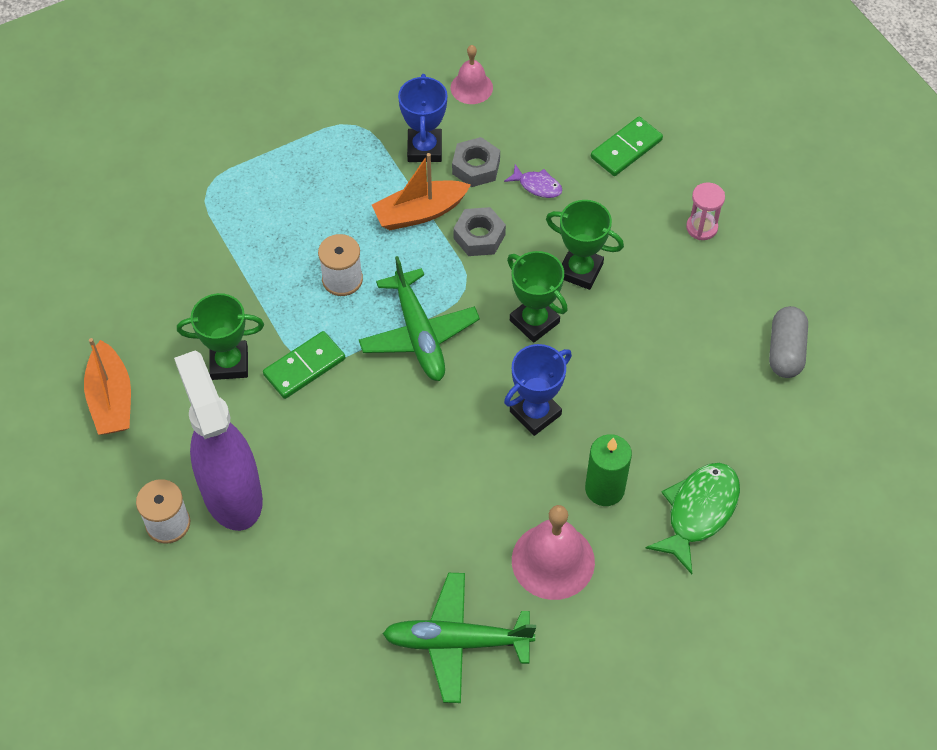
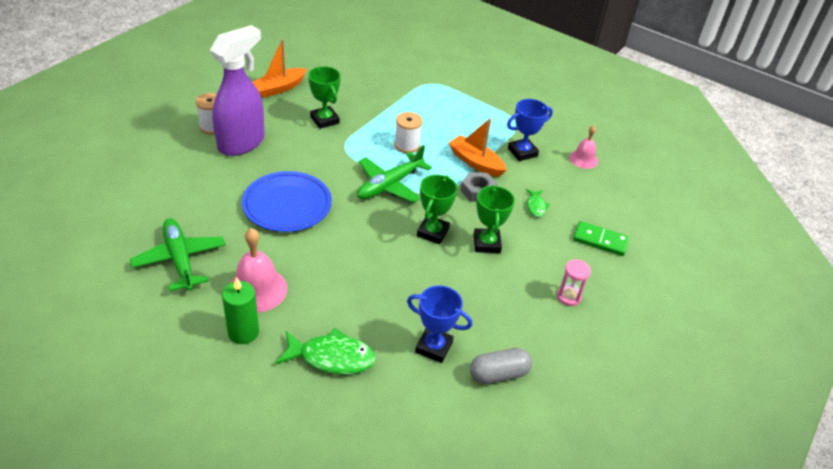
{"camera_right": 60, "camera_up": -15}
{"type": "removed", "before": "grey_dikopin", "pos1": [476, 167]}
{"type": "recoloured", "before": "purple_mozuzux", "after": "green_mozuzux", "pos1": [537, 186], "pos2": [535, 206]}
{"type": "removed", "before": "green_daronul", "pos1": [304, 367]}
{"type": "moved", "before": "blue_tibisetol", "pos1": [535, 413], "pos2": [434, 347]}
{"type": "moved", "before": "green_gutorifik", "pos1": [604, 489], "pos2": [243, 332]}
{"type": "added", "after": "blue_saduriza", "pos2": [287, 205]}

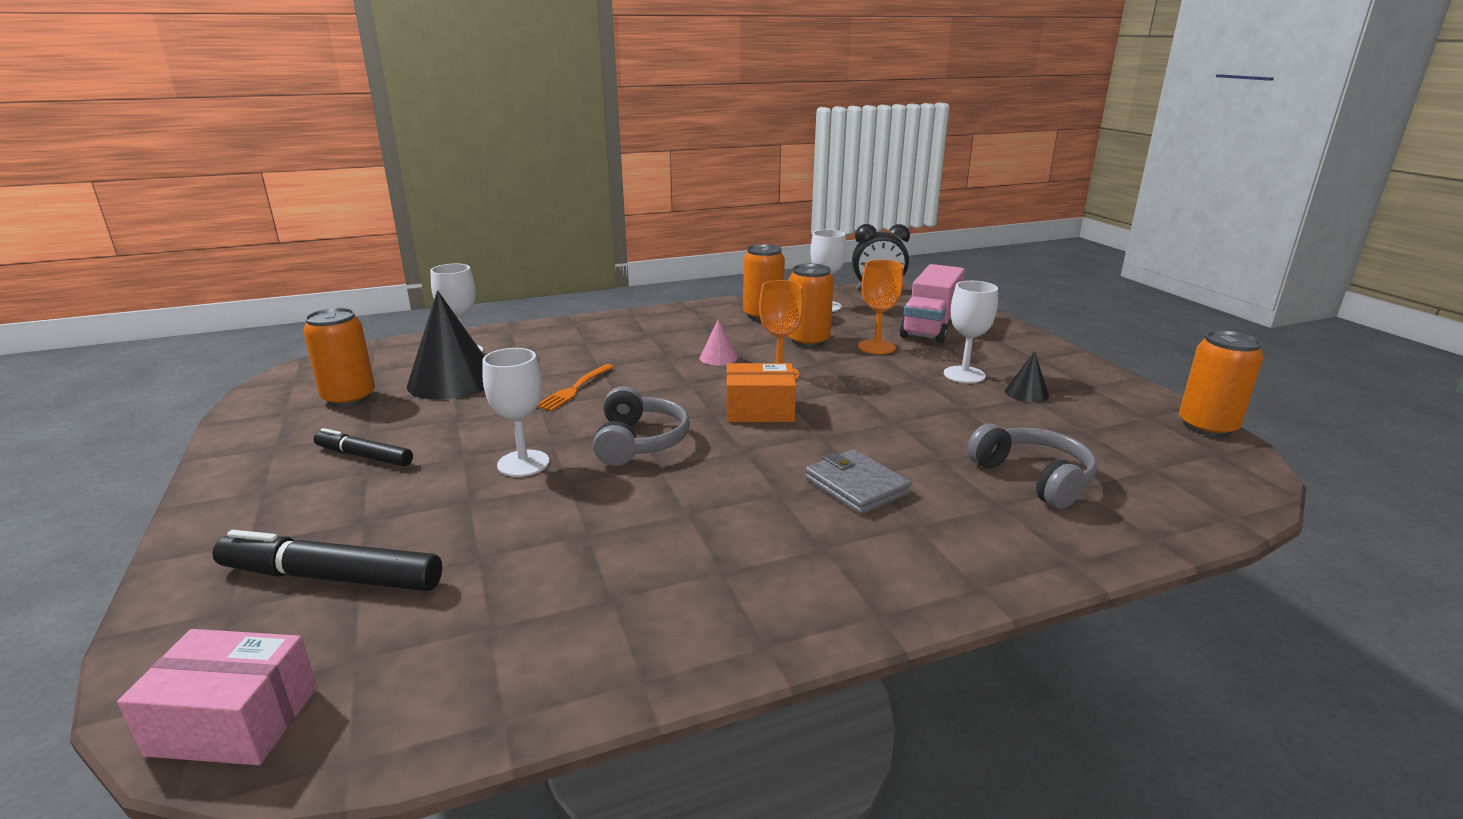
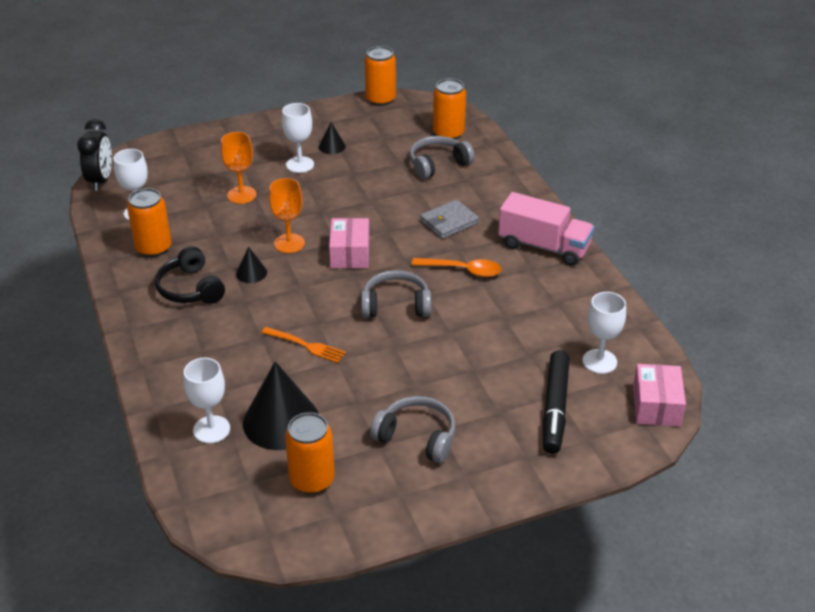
{"camera_right": -90, "camera_up": 15}
{"type": "moved", "before": "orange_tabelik", "pos1": [808, 341], "pos2": [448, 133]}
{"type": "moved", "before": "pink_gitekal", "pos1": [930, 327], "pos2": [544, 246]}
{"type": "recoloured", "before": "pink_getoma", "after": "black_getoma", "pos1": [718, 358], "pos2": [251, 273]}
{"type": "moved", "before": "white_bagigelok", "pos1": [523, 463], "pos2": [599, 361]}
{"type": "recoloured", "before": "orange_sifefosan", "after": "pink_sifefosan", "pos1": [759, 410], "pos2": [350, 254]}
{"type": "replaced", "before": "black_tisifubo", "after": "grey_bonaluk", "pos1": [364, 456], "pos2": [417, 437]}
{"type": "added", "after": "black_bonaluk", "pos2": [191, 288]}
{"type": "added", "after": "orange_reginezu", "pos2": [462, 270]}

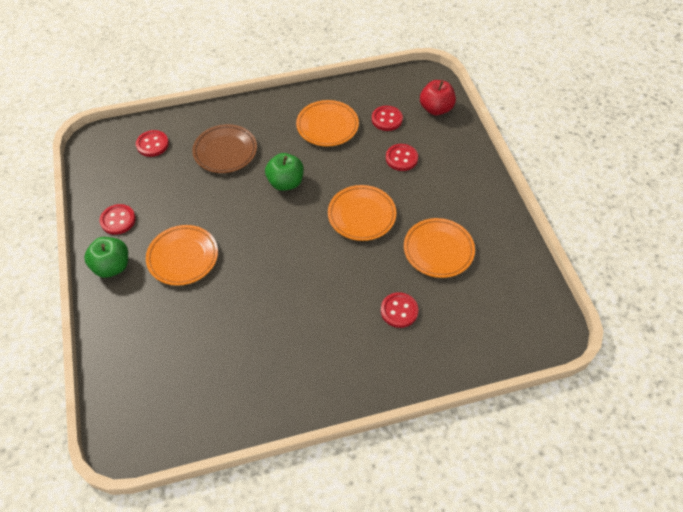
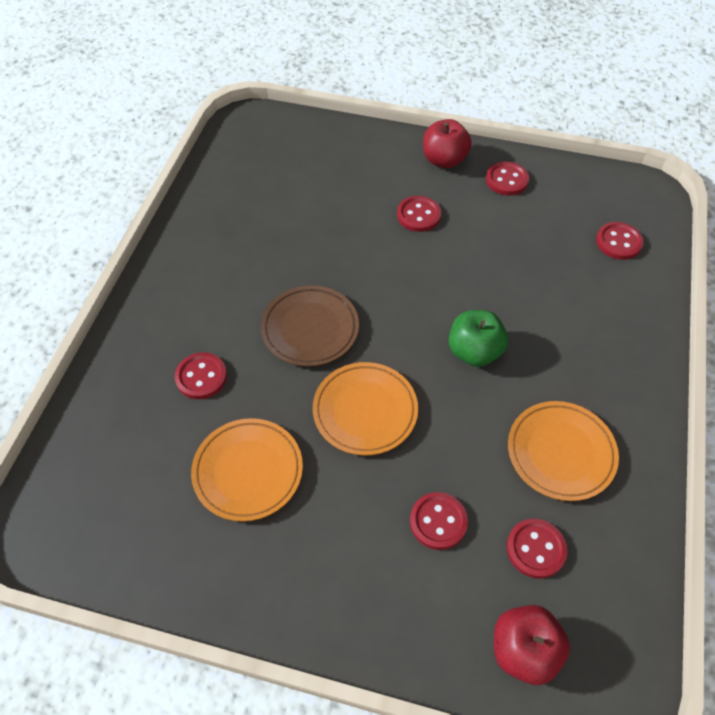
{"camera_right": 120, "camera_up": 0}
{"type": "moved", "before": "brown_saduriza", "pos1": [225, 151], "pos2": [310, 329]}
{"type": "replaced", "before": "orange_saduriza", "after": "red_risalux", "pos1": [183, 257], "pos2": [418, 215]}
{"type": "recoloured", "before": "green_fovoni", "after": "red_fovoni", "pos1": [112, 266], "pos2": [444, 160]}

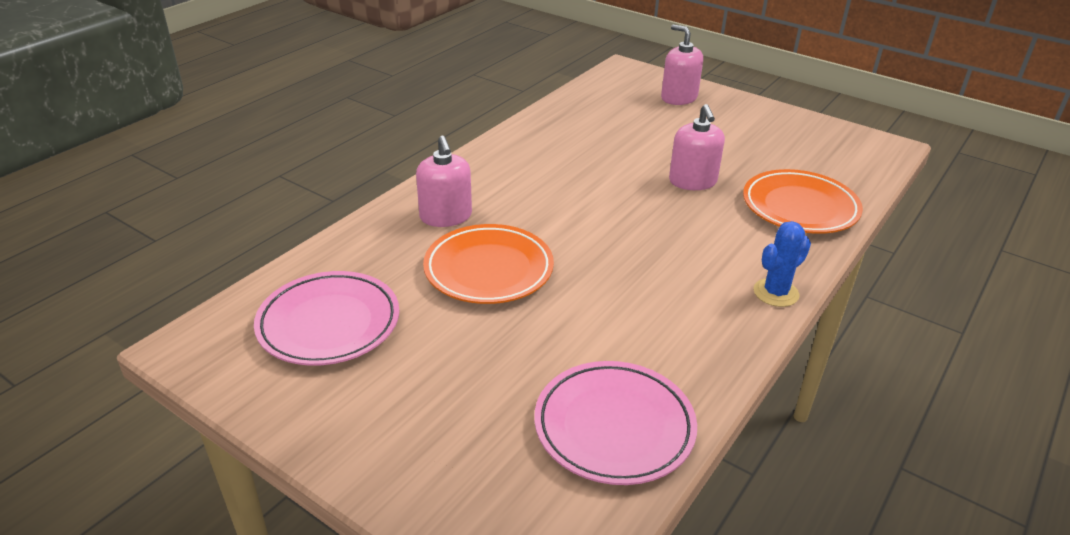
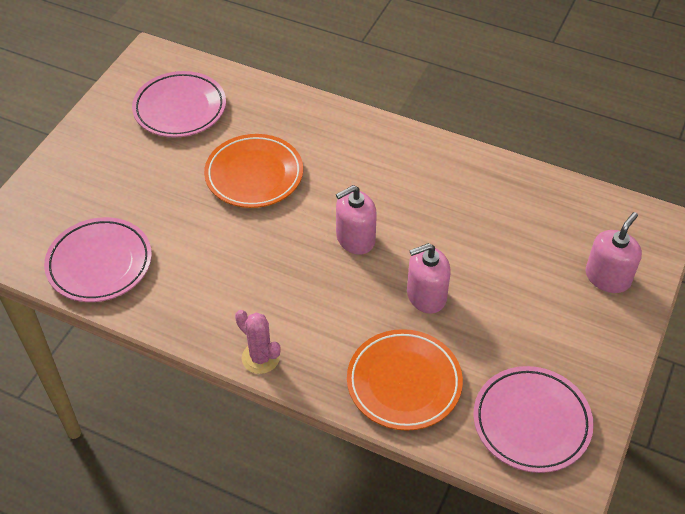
{"camera_right": 80, "camera_up": 15}
{"type": "moved", "before": "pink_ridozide", "pos1": [446, 216], "pos2": [355, 238]}
{"type": "recoloured", "before": "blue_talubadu", "after": "pink_talubadu", "pos1": [776, 293], "pos2": [260, 358]}
{"type": "added", "after": "pink_saduriza", "pos2": [531, 422]}

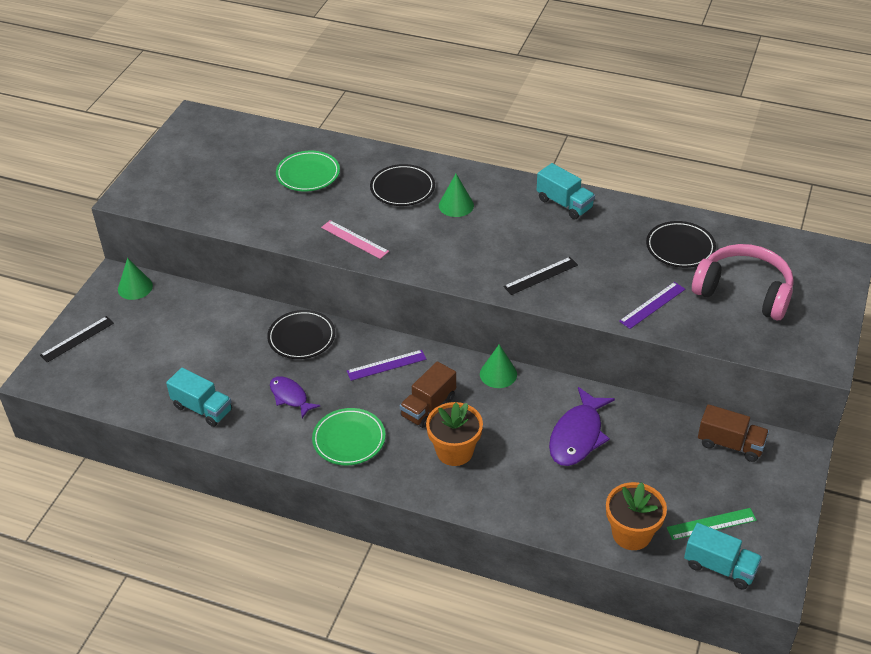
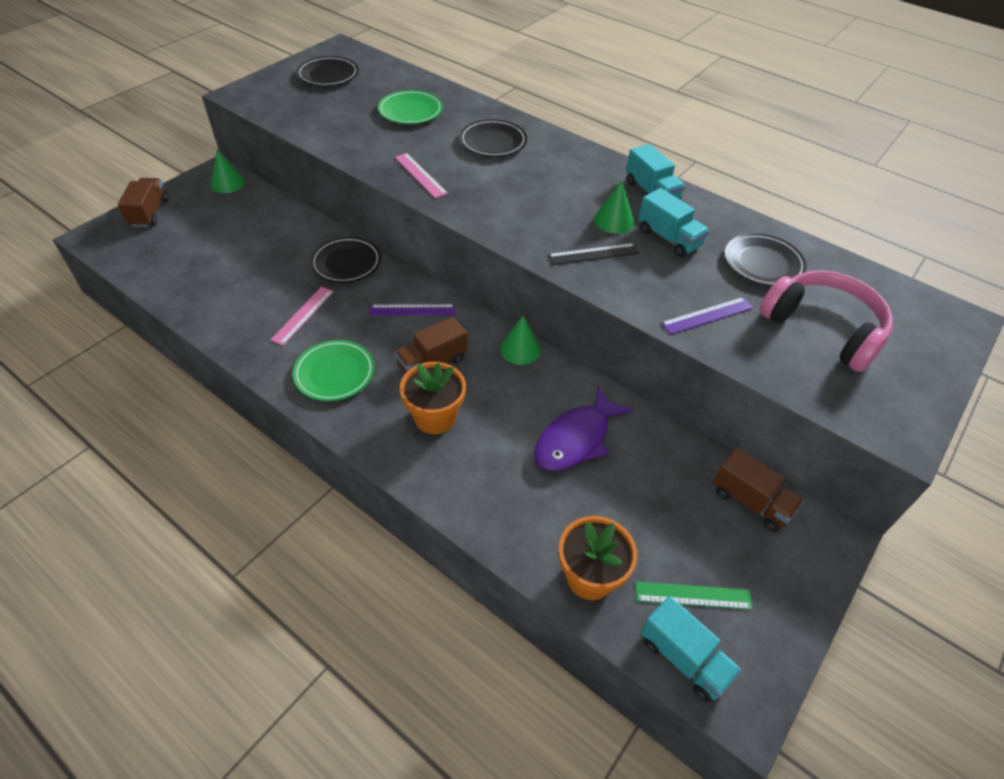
{"camera_right": 15, "camera_up": 5}
{"type": "moved", "before": "green_getoma", "pos1": [456, 205], "pos2": [614, 221]}
{"type": "replaced", "before": "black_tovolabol", "after": "brown_gitekal", "pos1": [77, 339], "pos2": [149, 213]}
{"type": "moved", "before": "turquoise_gitekal", "pos1": [202, 408], "pos2": [669, 238]}
{"type": "replaced", "before": "purple_mozuzux", "after": "pink_tovolabol", "pos1": [290, 397], "pos2": [303, 315]}
{"type": "added", "after": "black_saduriza", "pos2": [328, 75]}

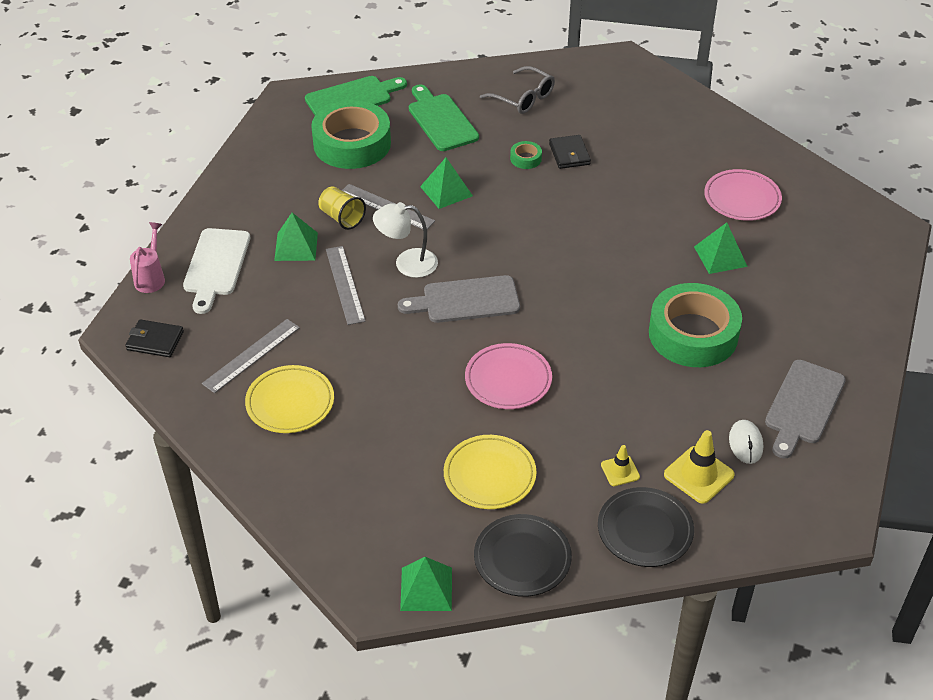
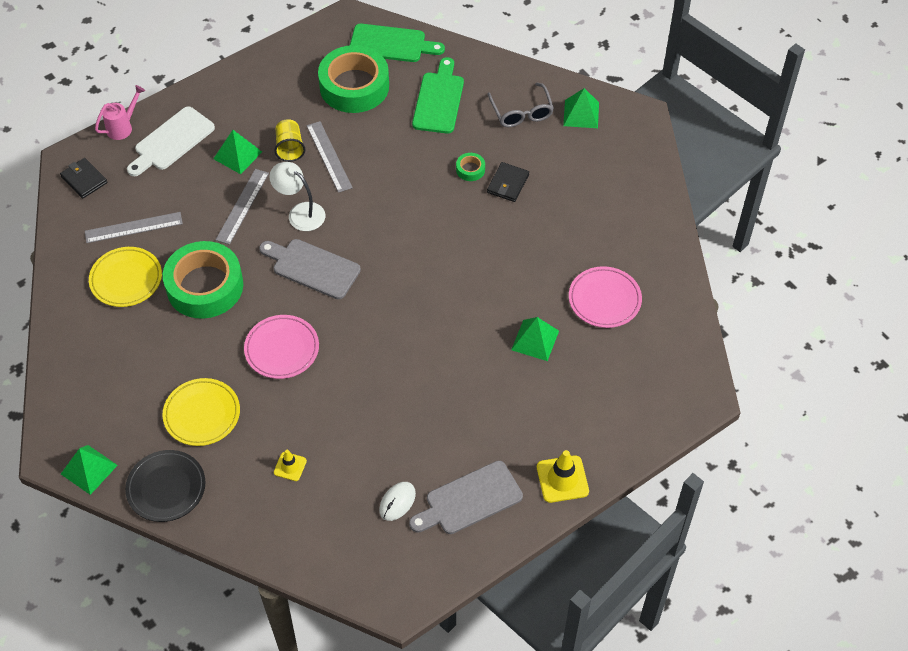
{"camera_right": 35, "camera_up": 10}
{"type": "moved", "before": "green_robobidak", "pos1": [446, 191], "pos2": [581, 114]}
{"type": "moved", "before": "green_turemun", "pos1": [693, 334], "pos2": [205, 286]}
{"type": "moved", "before": "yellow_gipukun", "pos1": [698, 475], "pos2": [562, 479]}
{"type": "removed", "before": "black_saduriza", "pos1": [645, 530]}

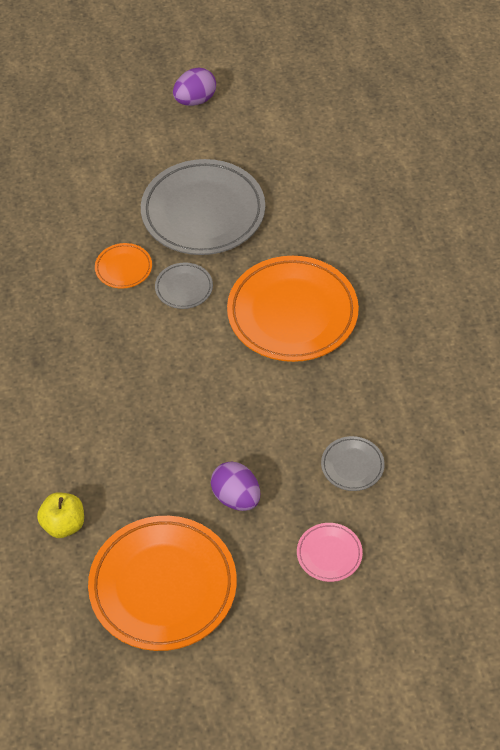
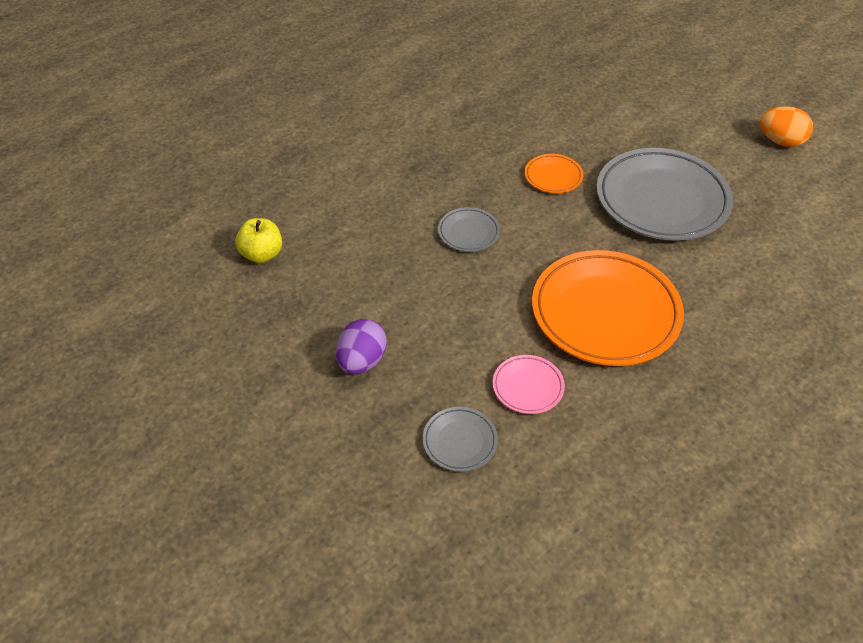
{"camera_right": 60, "camera_up": -5}
{"type": "recoloured", "before": "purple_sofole", "after": "orange_sofole", "pos1": [195, 100], "pos2": [780, 141]}
{"type": "moved", "before": "grey_saduriza", "pos1": [184, 288], "pos2": [468, 232]}
{"type": "removed", "before": "orange_saduriza", "pos1": [163, 587]}
{"type": "moved", "before": "pink_saduriza", "pos1": [329, 554], "pos2": [528, 387]}

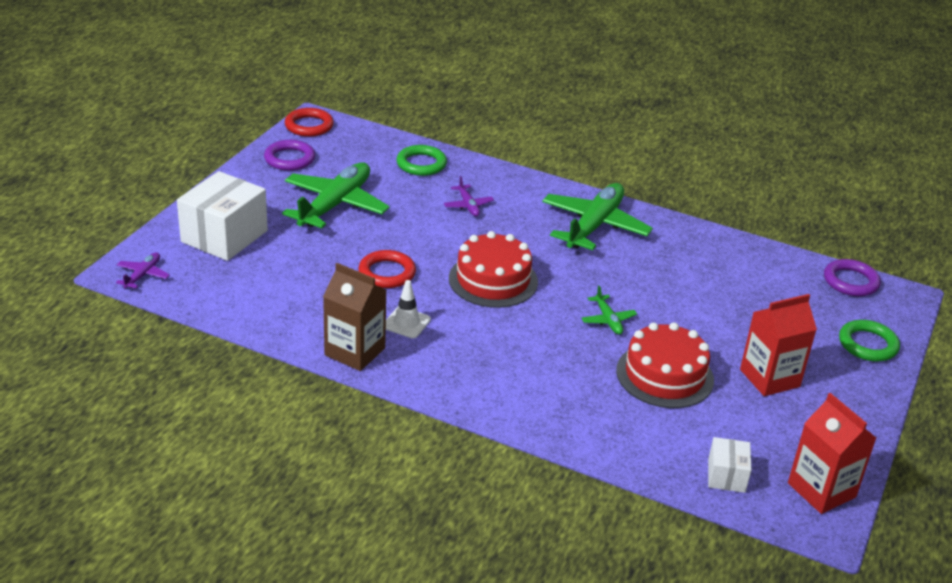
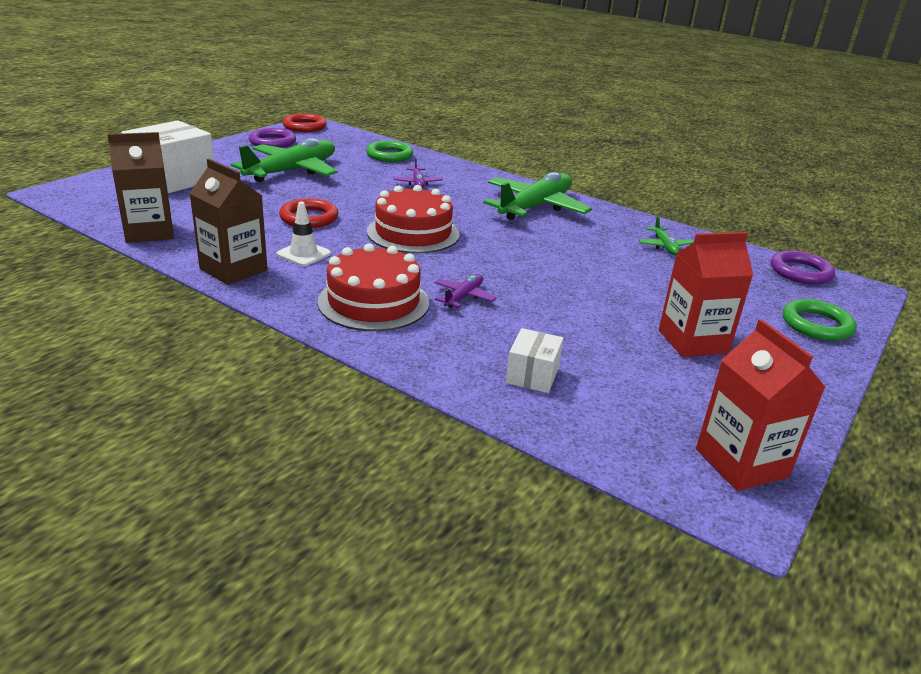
{"camera_right": 10, "camera_up": -5}
{"type": "moved", "before": "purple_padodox", "pos1": [143, 275], "pos2": [463, 297]}
{"type": "moved", "before": "green_padodox", "pos1": [608, 320], "pos2": [664, 246]}
{"type": "moved", "before": "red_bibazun", "pos1": [664, 375], "pos2": [373, 302]}
{"type": "moved", "before": "white_sifefosan", "pos1": [726, 476], "pos2": [532, 375]}
{"type": "added", "after": "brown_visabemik", "pos2": [149, 232]}

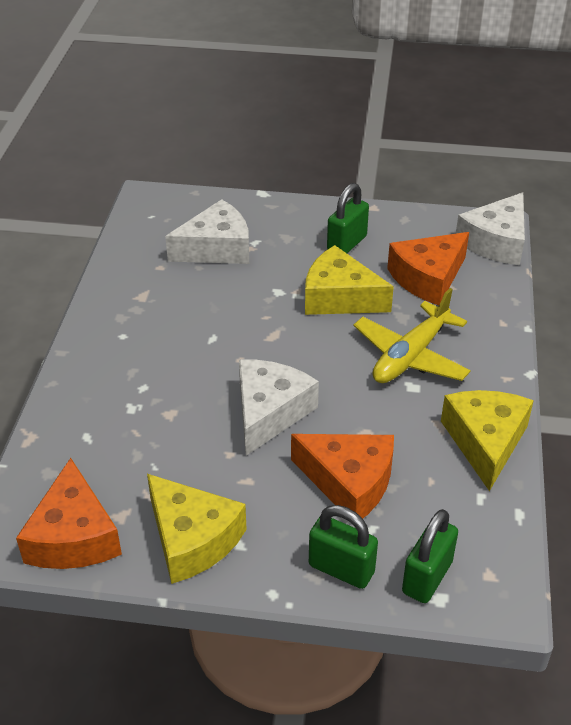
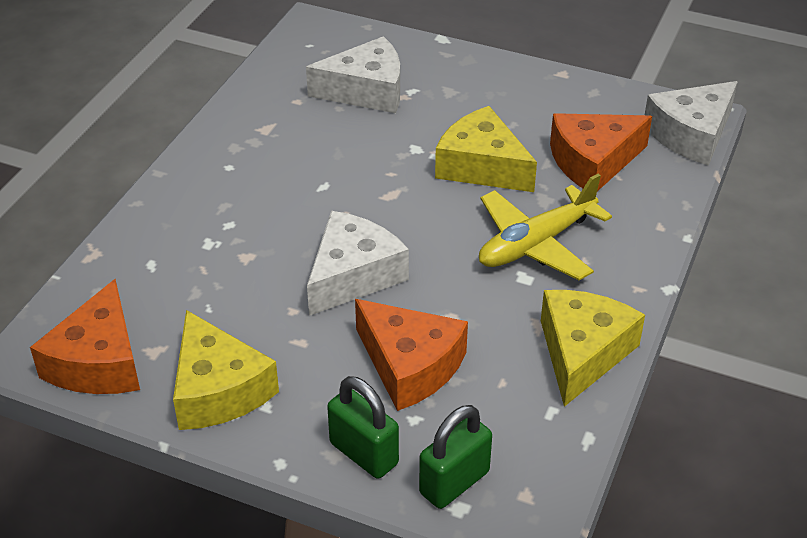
{"camera_right": 15, "camera_up": 0}
{"type": "removed", "before": "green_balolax", "pos1": [346, 244]}

